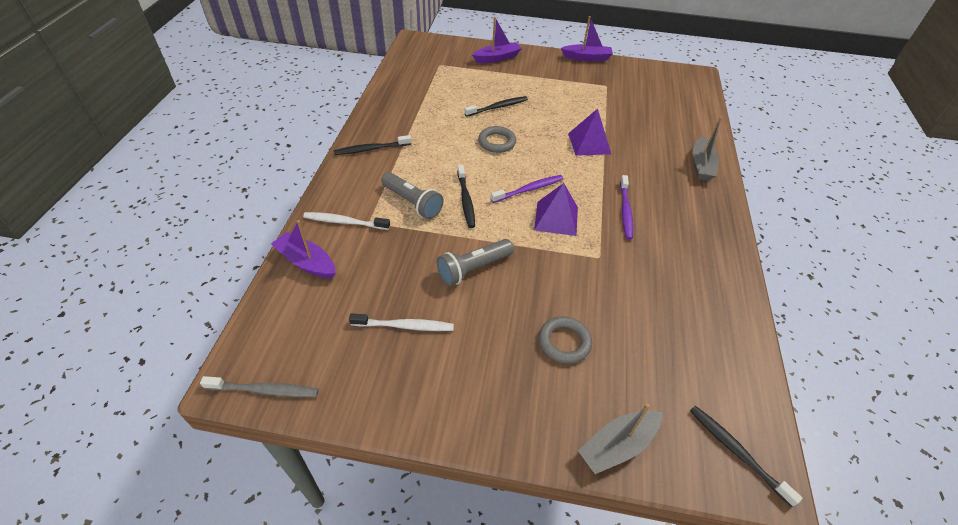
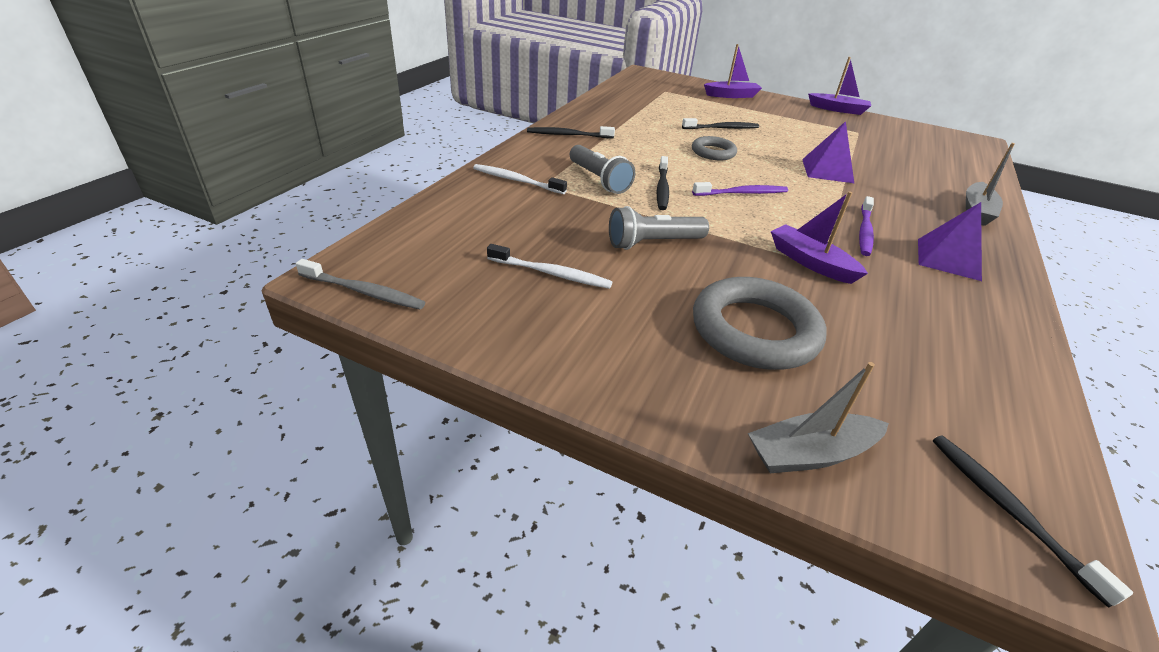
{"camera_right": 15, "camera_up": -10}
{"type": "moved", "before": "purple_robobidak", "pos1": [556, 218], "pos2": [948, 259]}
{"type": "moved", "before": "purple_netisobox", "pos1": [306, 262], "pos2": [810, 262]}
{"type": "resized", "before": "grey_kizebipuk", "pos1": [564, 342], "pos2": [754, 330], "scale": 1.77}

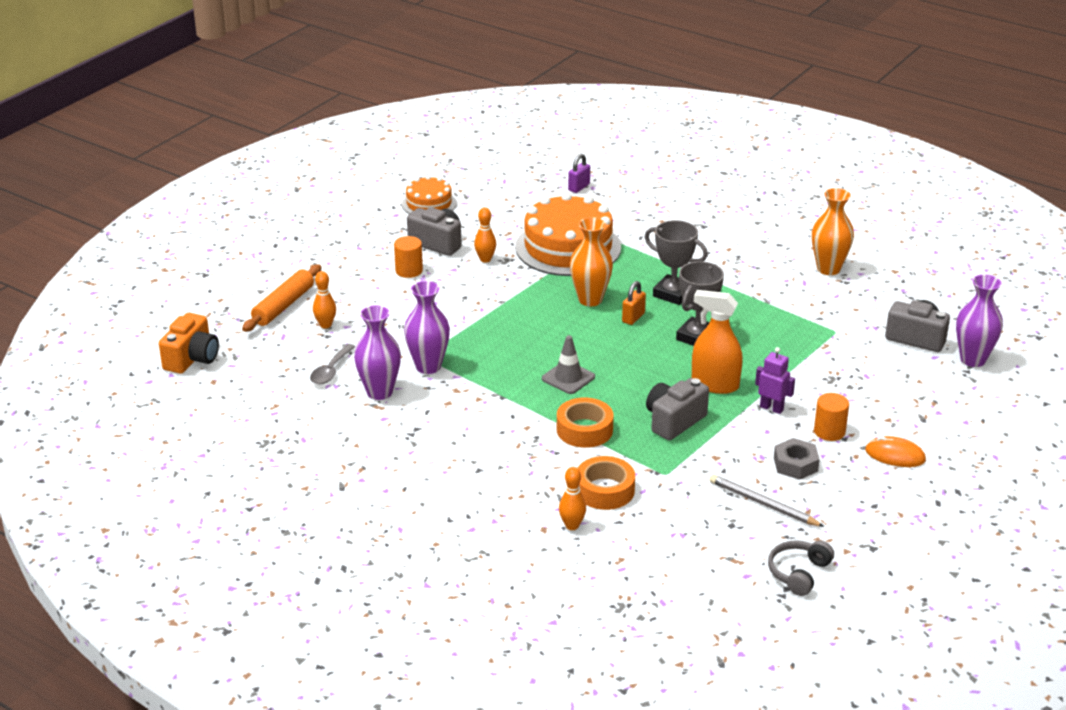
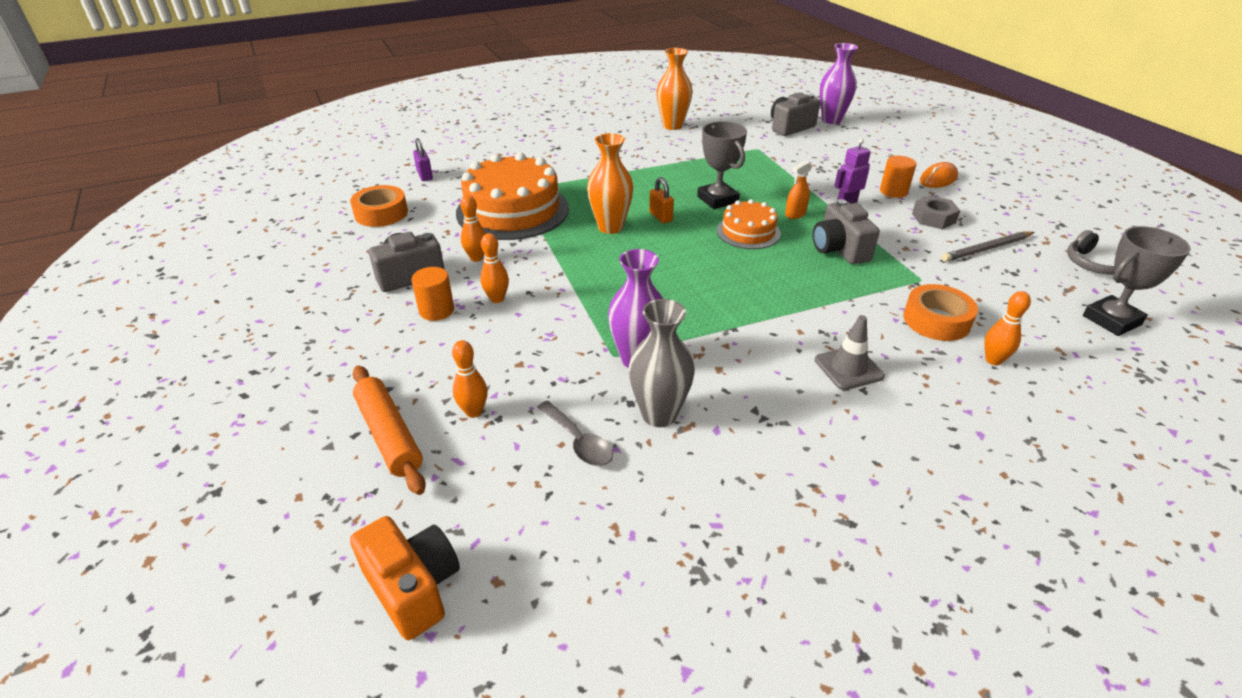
{"camera_right": -60, "camera_up": 5}
{"type": "moved", "before": "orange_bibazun", "pos1": [429, 203], "pos2": [748, 232]}
{"type": "moved", "before": "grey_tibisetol", "pos1": [673, 294], "pos2": [1111, 320]}
{"type": "resized", "before": "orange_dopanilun", "pos1": [714, 384], "pos2": [795, 214], "scale": 0.55}
{"type": "recoloured", "before": "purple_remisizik", "after": "grey_remisizik", "pos1": [379, 392], "pos2": [659, 414]}
{"type": "moved", "before": "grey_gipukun", "pos1": [568, 378], "pos2": [848, 368]}
{"type": "moved", "before": "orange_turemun", "pos1": [584, 430], "pos2": [381, 213]}
{"type": "added", "after": "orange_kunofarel", "pos2": [497, 299]}

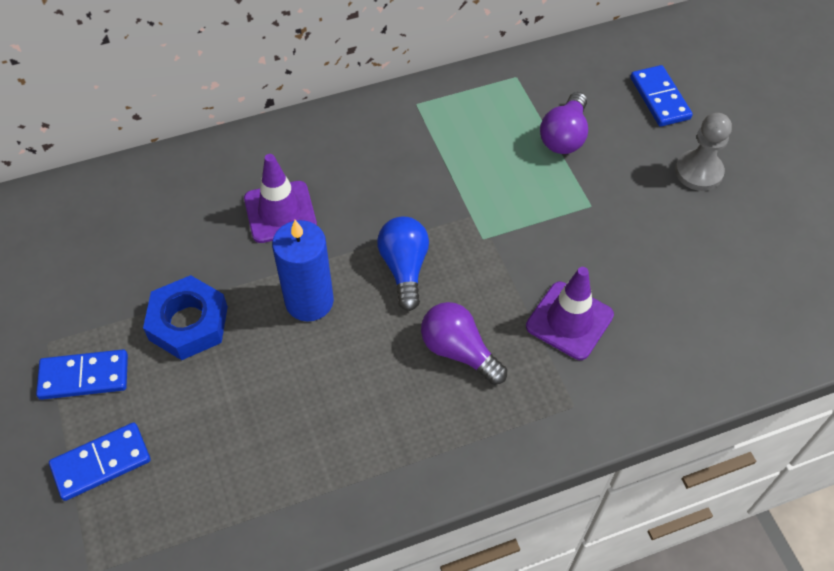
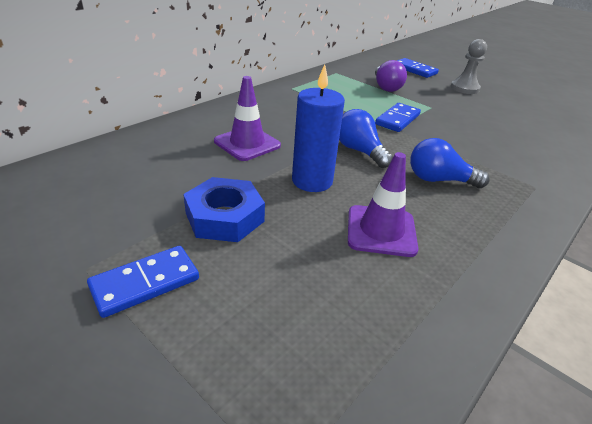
{"camera_right": -30, "camera_up": -20}
{"type": "moved", "before": "purple_gipukun", "pos1": [569, 321], "pos2": [381, 231]}
{"type": "recoloured", "before": "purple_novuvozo", "after": "blue_novuvozo", "pos1": [458, 351], "pos2": [439, 180]}
{"type": "moved", "before": "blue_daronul", "pos1": [101, 463], "pos2": [397, 120]}

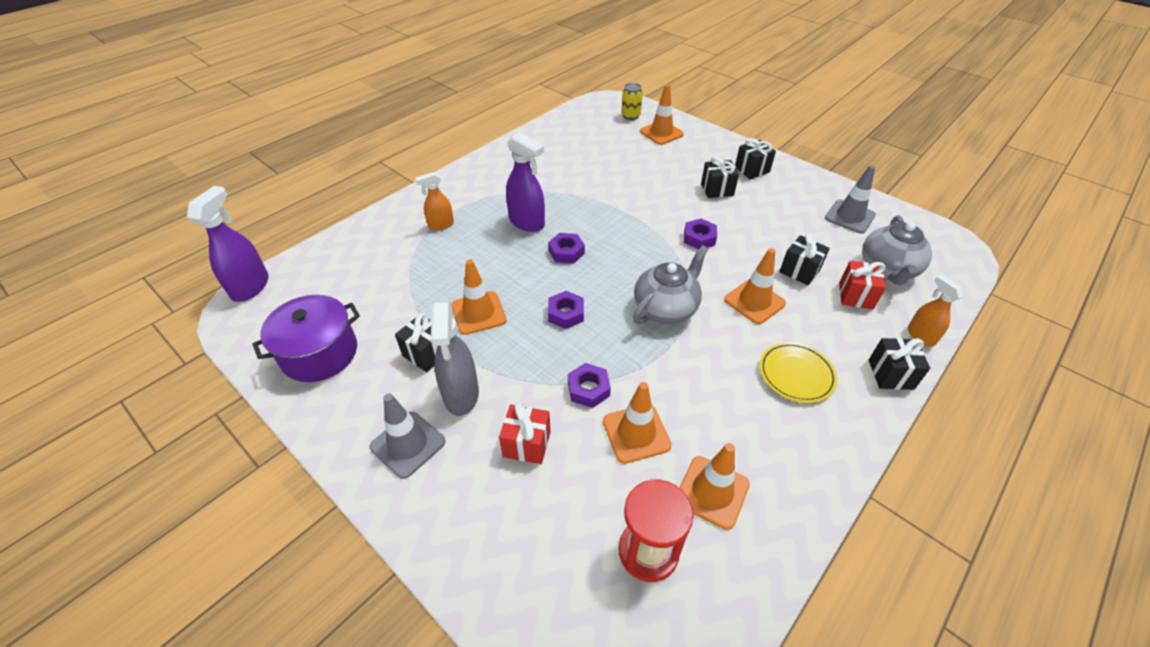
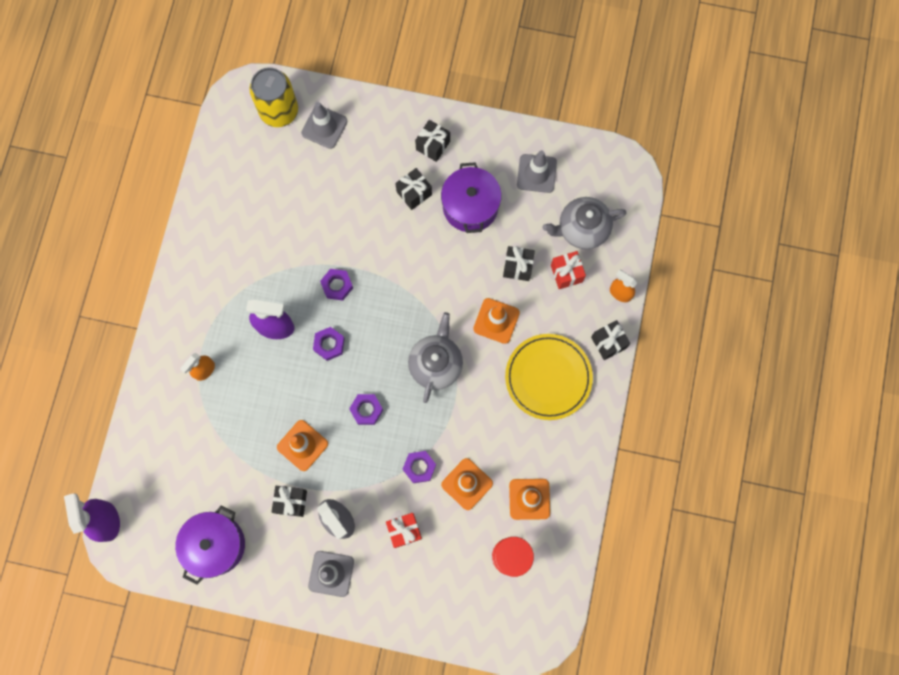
{"camera_right": -30, "camera_up": 30}
{"type": "resized", "before": "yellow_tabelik", "pos1": [630, 116], "pos2": [279, 111], "scale": 1.81}
{"type": "recoloured", "before": "orange_gipukun", "after": "grey_gipukun", "pos1": [661, 133], "pos2": [324, 127]}
{"type": "turned", "before": "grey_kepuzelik", "pos1": [887, 269], "pos2": [582, 229], "turn": 90}
{"type": "moved", "before": "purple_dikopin", "pos1": [699, 238], "pos2": [337, 285]}
{"type": "resized", "before": "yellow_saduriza", "pos1": [796, 374], "pos2": [548, 377], "scale": 1.55}
{"type": "added", "after": "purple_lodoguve", "pos2": [470, 206]}

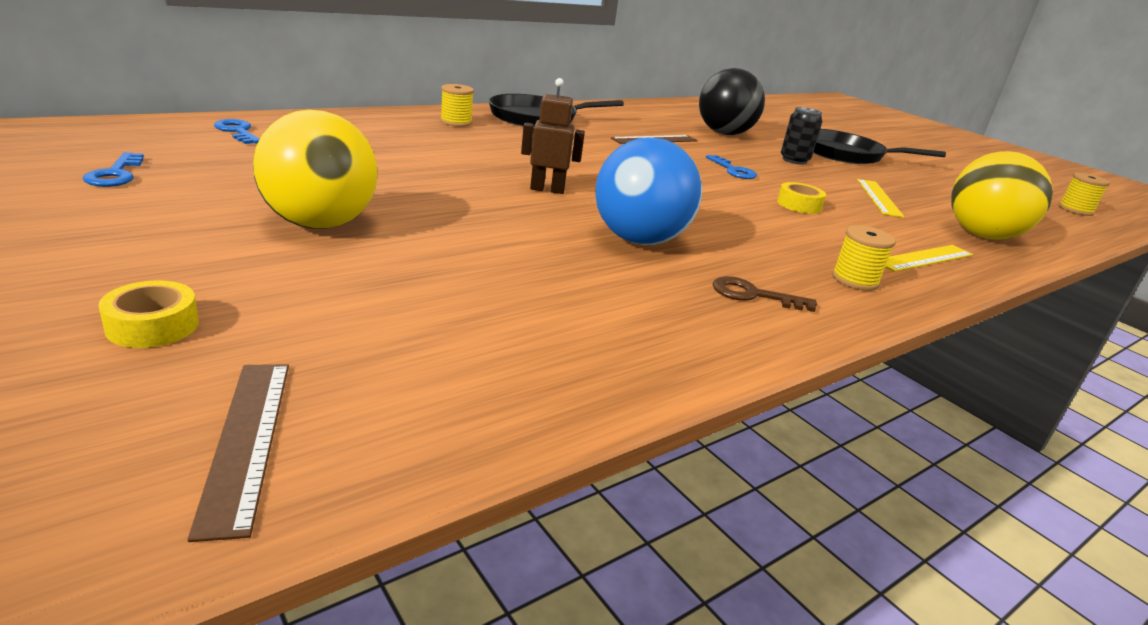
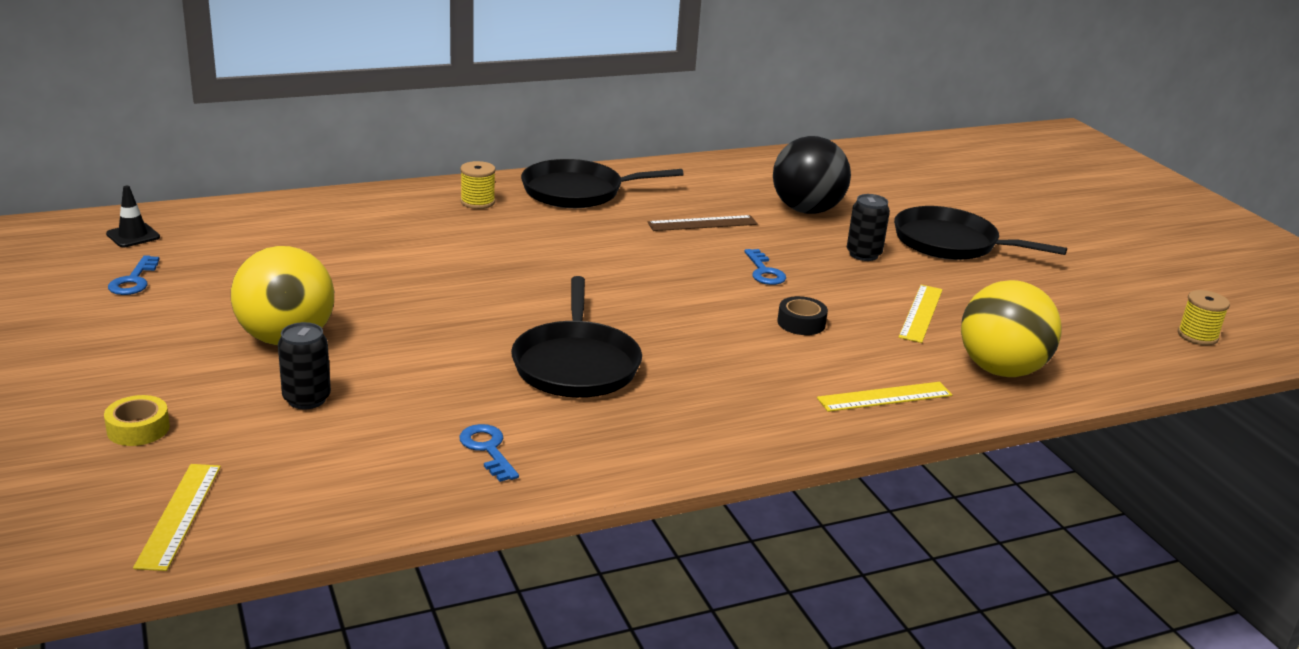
{"camera_right": 15, "camera_up": 0}
{"type": "removed", "before": "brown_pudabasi", "pos1": [547, 189]}
{"type": "moved", "before": "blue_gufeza", "pos1": [237, 131], "pos2": [487, 449]}
{"type": "replaced", "before": "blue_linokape", "after": "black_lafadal", "pos1": [639, 240], "pos2": [576, 364]}
{"type": "recoloured", "before": "yellow_turemun", "after": "black_turemun", "pos1": [799, 205], "pos2": [801, 323]}
{"type": "removed", "before": "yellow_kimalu", "pos1": [854, 280]}
{"type": "removed", "before": "brown_gufeza", "pos1": [753, 295]}
{"type": "recoloured", "before": "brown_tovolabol", "after": "yellow_tovolabol", "pos1": [246, 440], "pos2": [179, 515]}
{"type": "added", "after": "black_gipukun", "pos2": [133, 236]}
{"type": "added", "after": "black_tabelik", "pos2": [306, 399]}

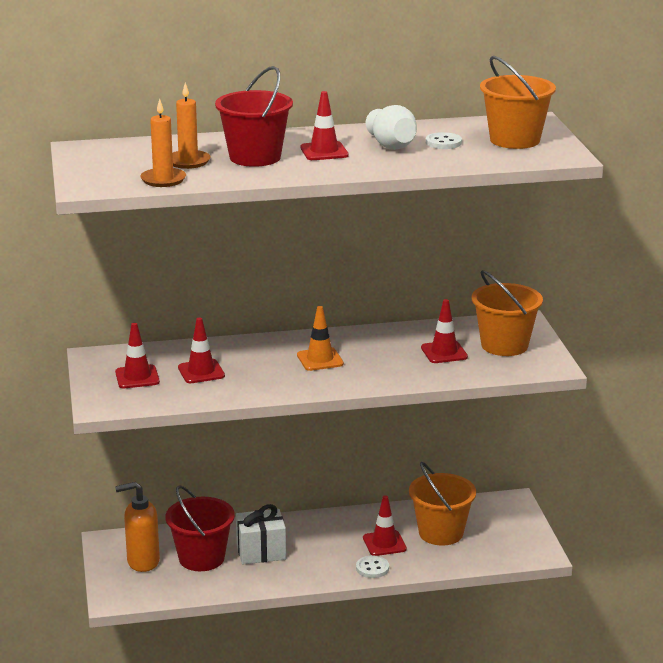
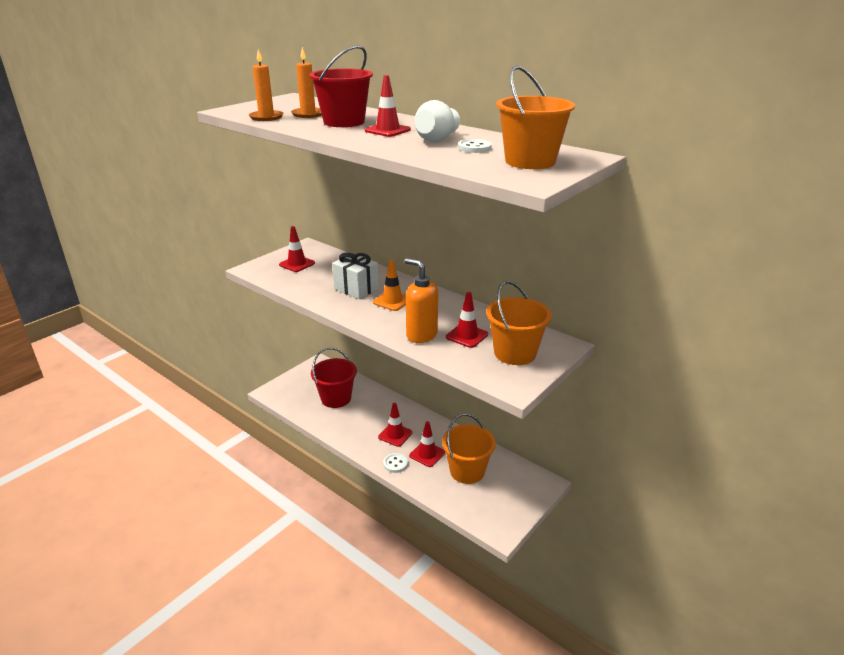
{"camera_right": 50, "camera_up": 5}
{"type": "moved", "before": "red_gipukun", "pos1": [201, 372], "pos2": [395, 435]}
{"type": "moved", "before": "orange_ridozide", "pos1": [142, 562], "pos2": [421, 335]}
{"type": "moved", "before": "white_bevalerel", "pos1": [261, 552], "pos2": [356, 289]}

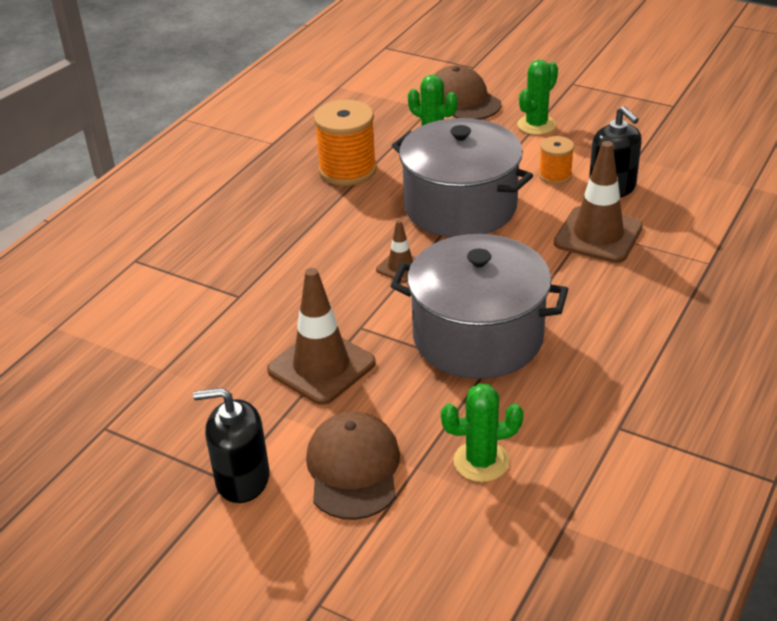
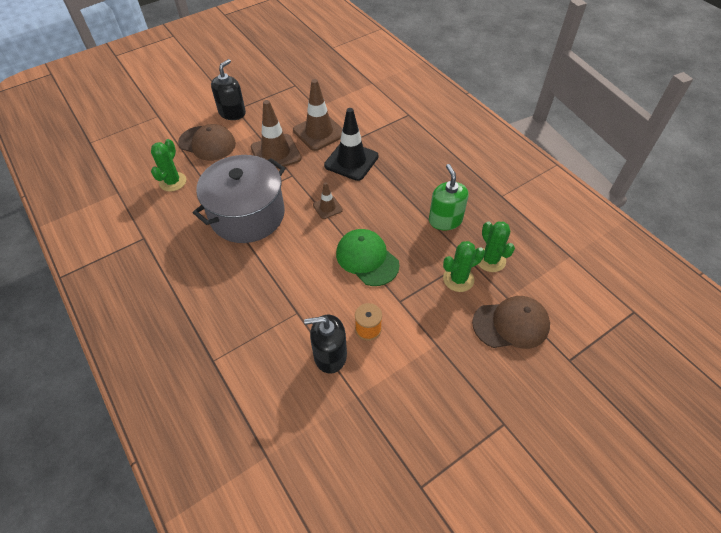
{"camera_right": 115, "camera_up": 15}
{"type": "moved", "before": "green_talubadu", "pos1": [536, 125], "pos2": [490, 260]}
{"type": "replaced", "before": "orange_kimalu", "after": "green_ridozide", "pos1": [347, 170], "pos2": [445, 220]}
{"type": "replaced", "before": "grey_lodoguve", "after": "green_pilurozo", "pos1": [460, 206], "pos2": [367, 259]}
{"type": "moved", "before": "brown_gipukun", "pos1": [598, 235], "pos2": [319, 132]}
{"type": "added", "after": "black_gipukun", "pos2": [351, 161]}

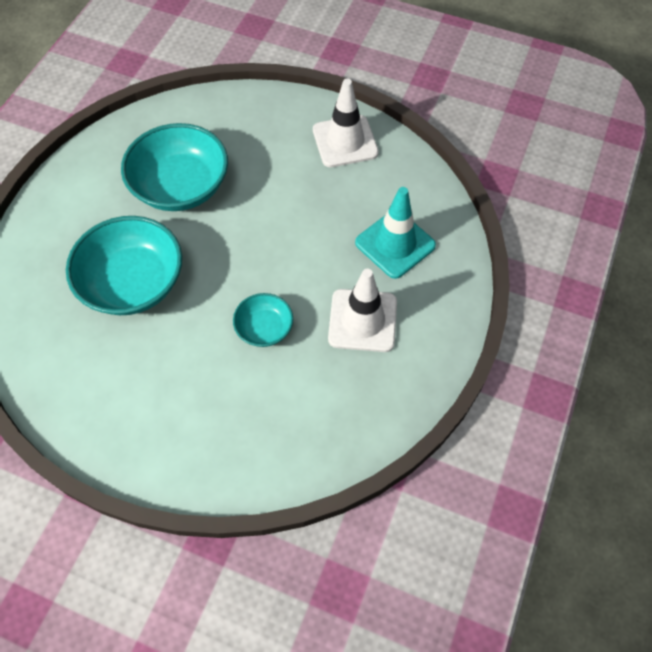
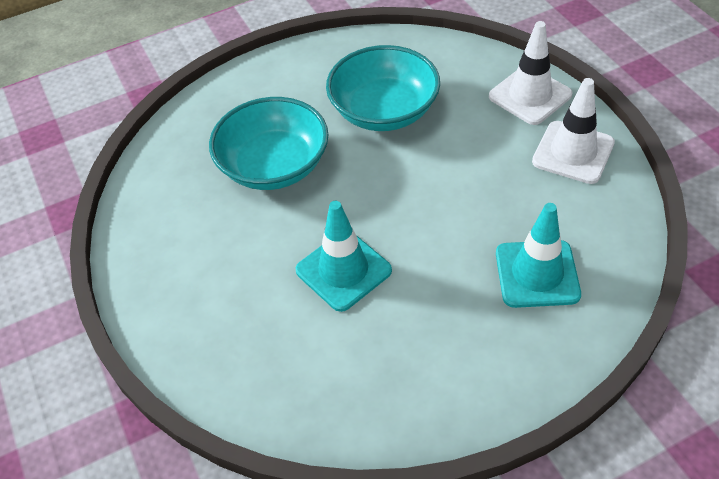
{"camera_right": 45, "camera_up": -10}
{"type": "moved", "before": "white_gipukun", "pos1": [362, 320], "pos2": [530, 95]}
{"type": "replaced", "before": "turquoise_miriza", "after": "turquoise_gipukun", "pos1": [264, 328], "pos2": [343, 270]}

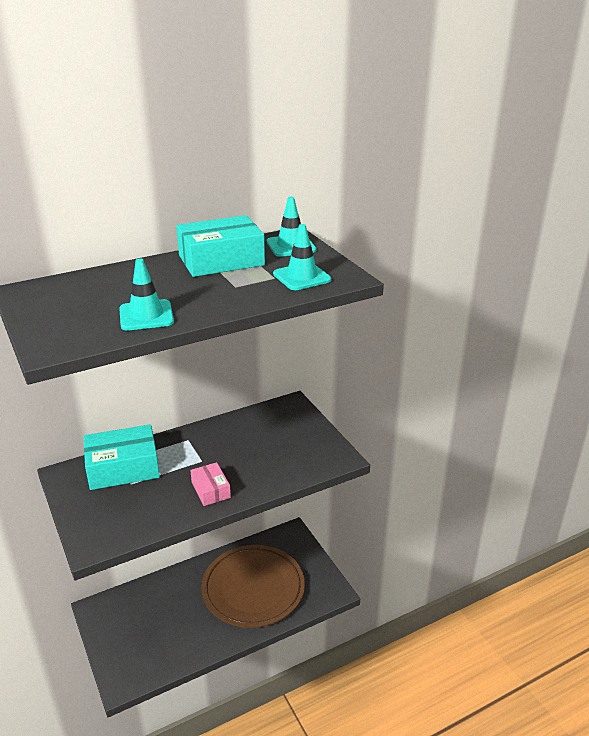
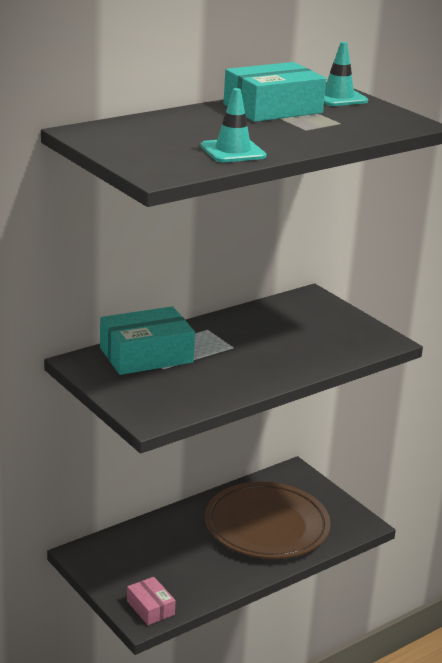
{"camera_right": -10, "camera_up": -5}
{"type": "removed", "before": "turquoise_gipukun", "pos1": [302, 277]}
{"type": "moved", "before": "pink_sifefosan", "pos1": [210, 490], "pos2": [150, 608]}

